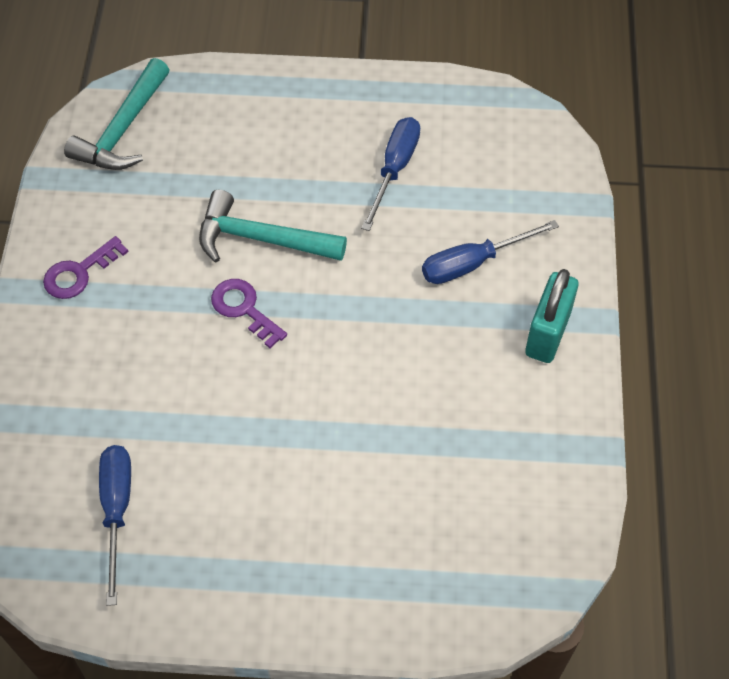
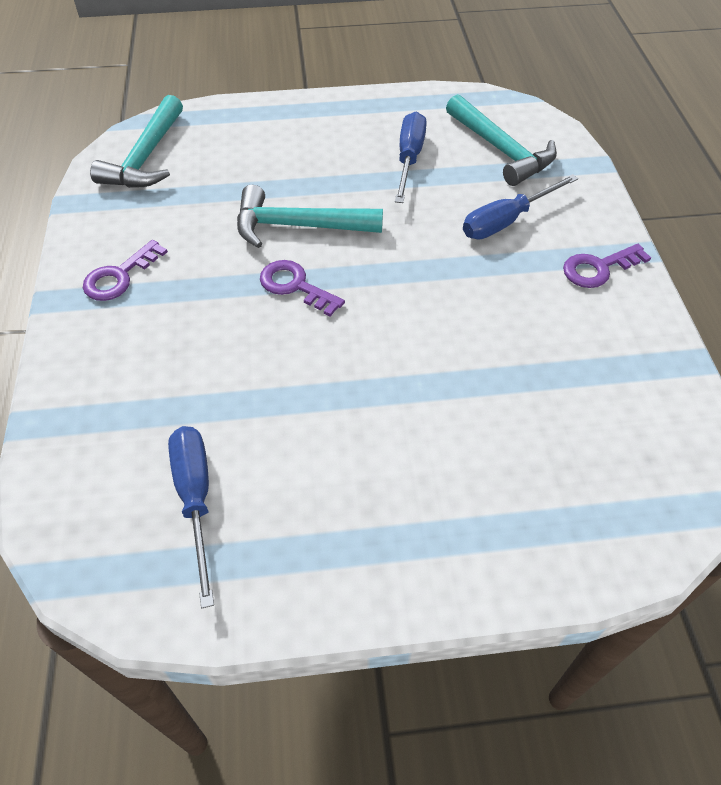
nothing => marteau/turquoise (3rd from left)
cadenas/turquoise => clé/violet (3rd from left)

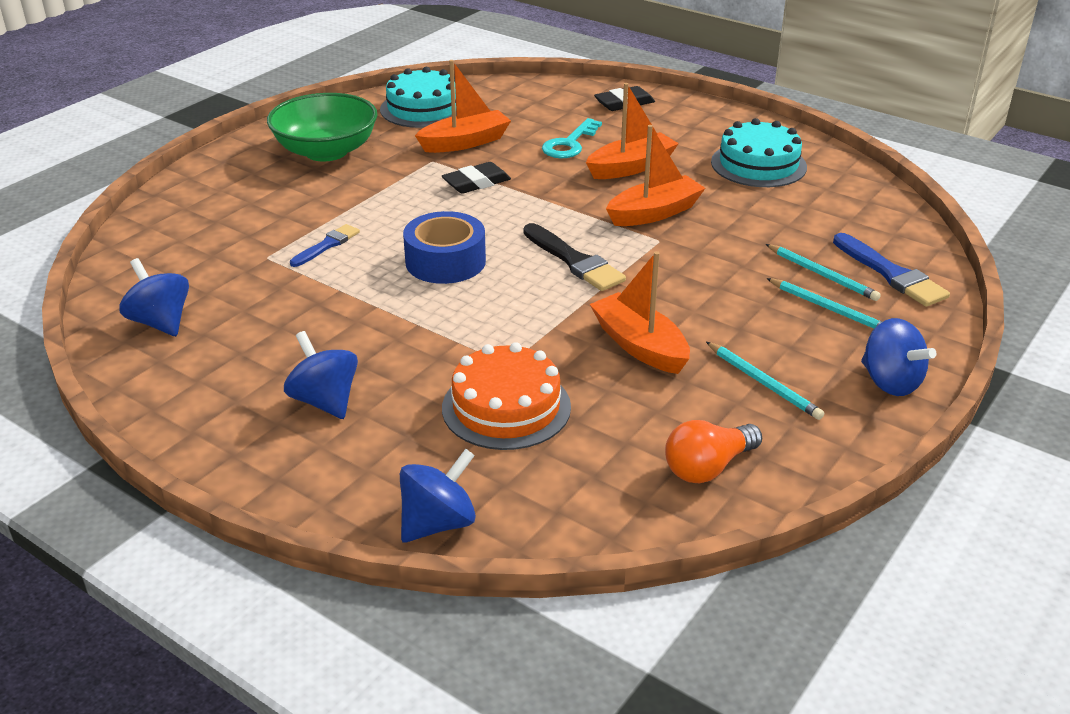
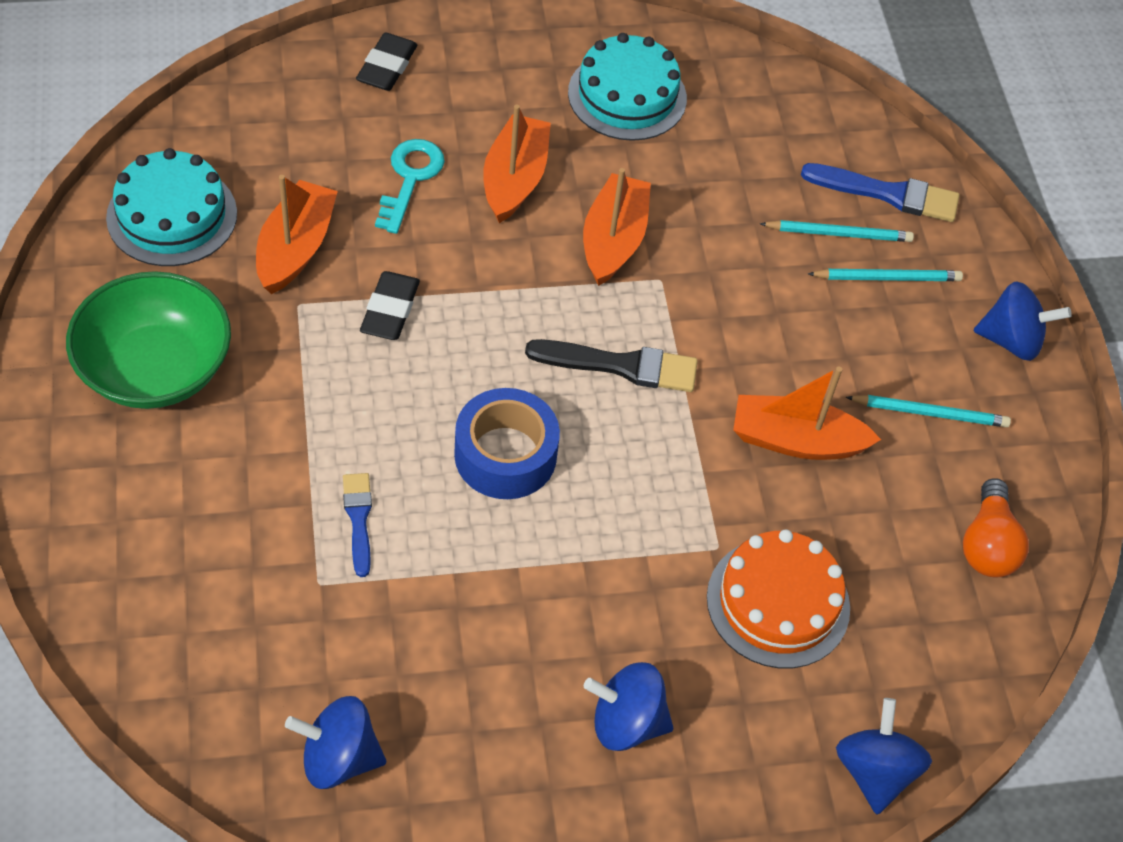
clé/turquoise, 150 degrees counterclockwise

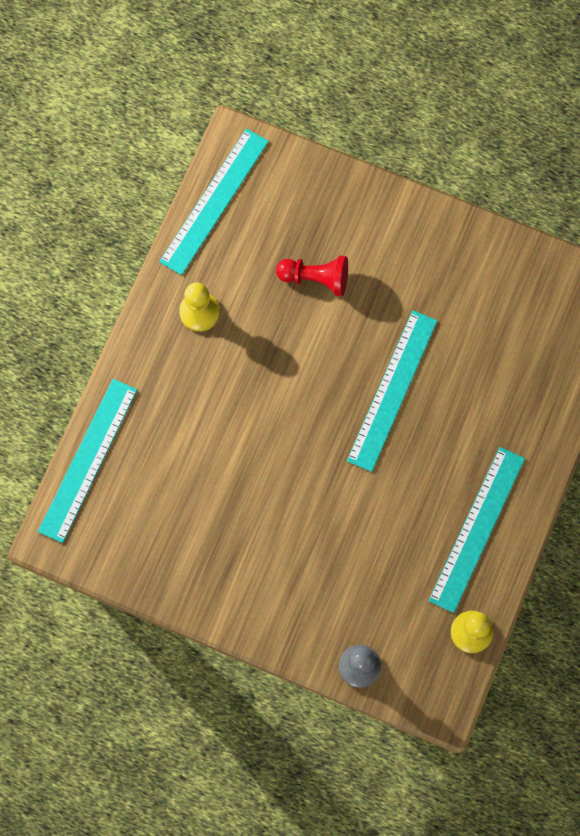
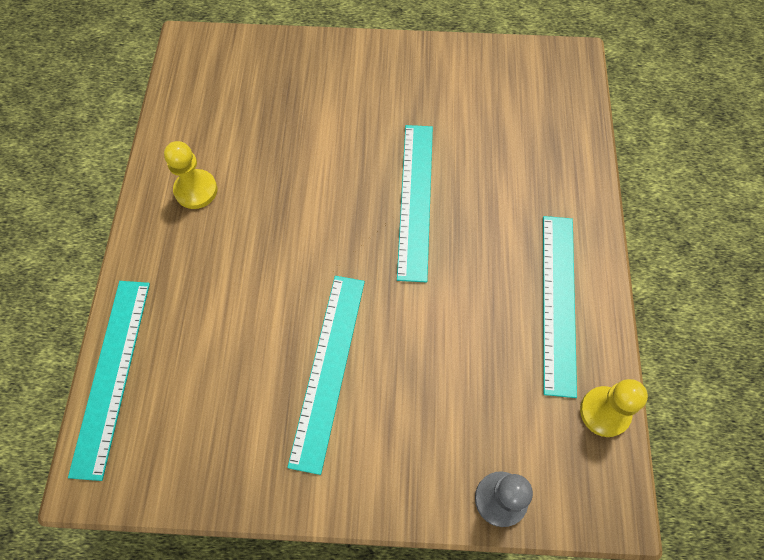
règle/turquoise (2nd from left), move
pion/rouge => nothing

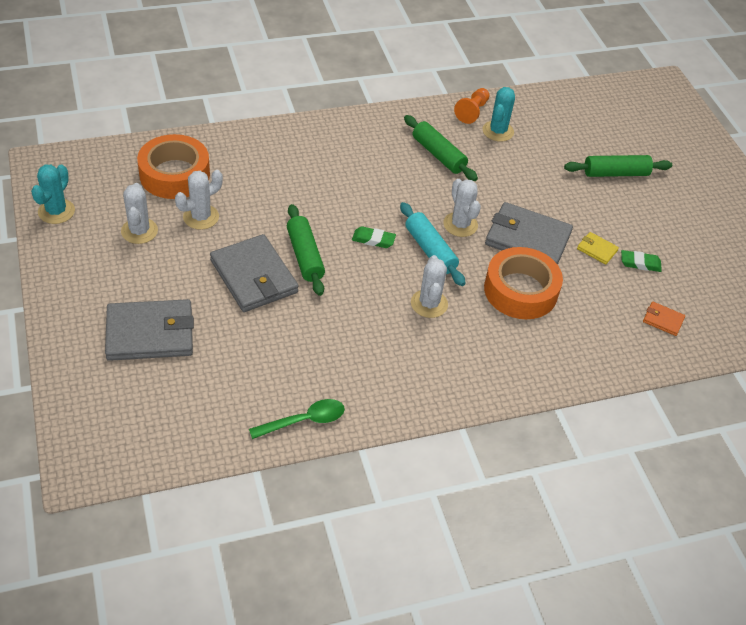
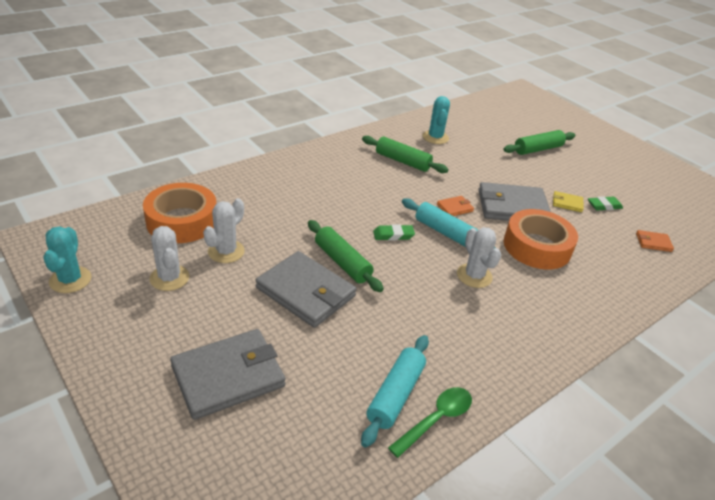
nothing => rouleau à pâtisserie/turquoise (1st from left)
cactus/blanc (4th from left) => portefeuille/orange (1st from left)
pion/orange => nothing

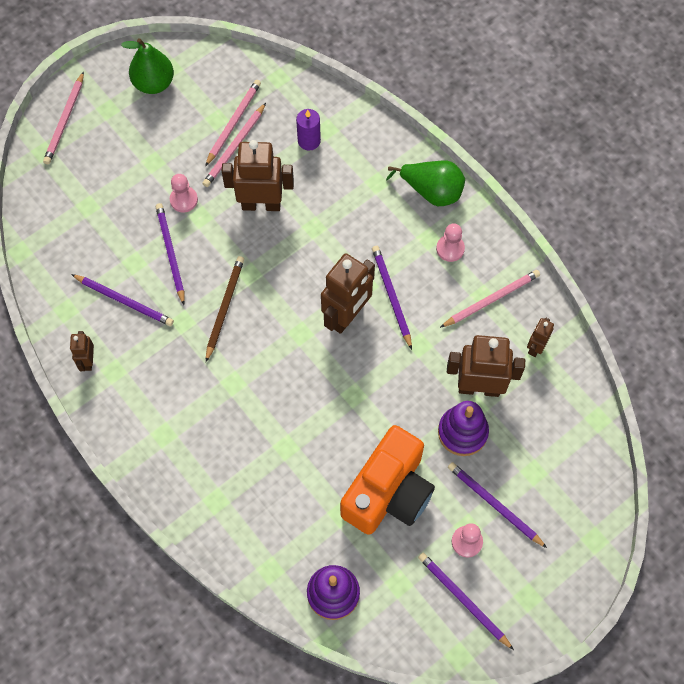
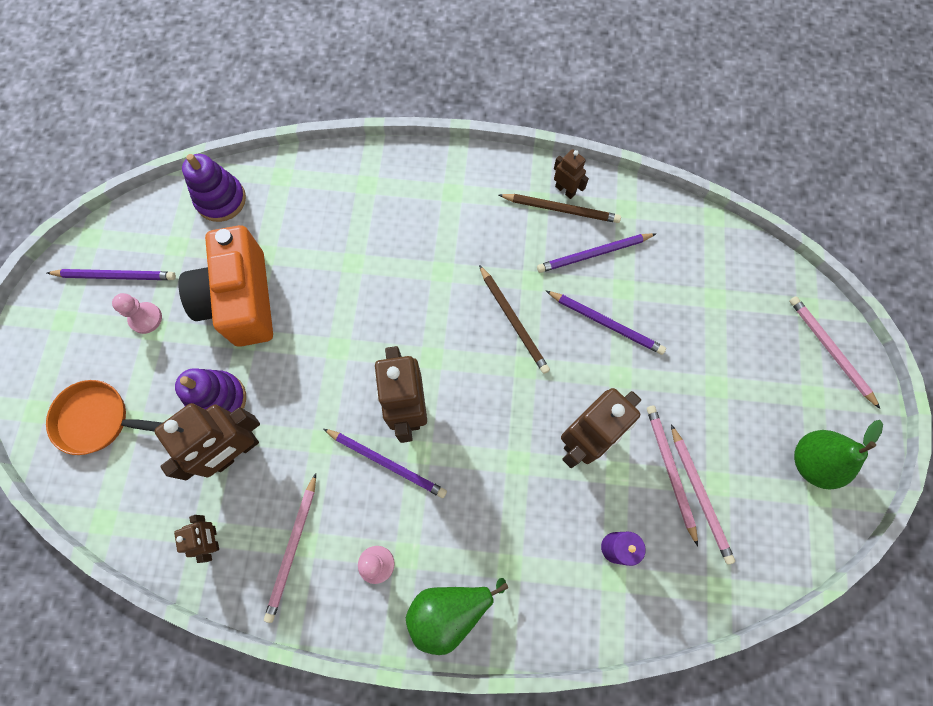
nothing => poêle/orange
nothing => crayon/marron (2nd from left)
pion/rose (1st from left) => nothing
crayon/violet (5th from left) => nothing

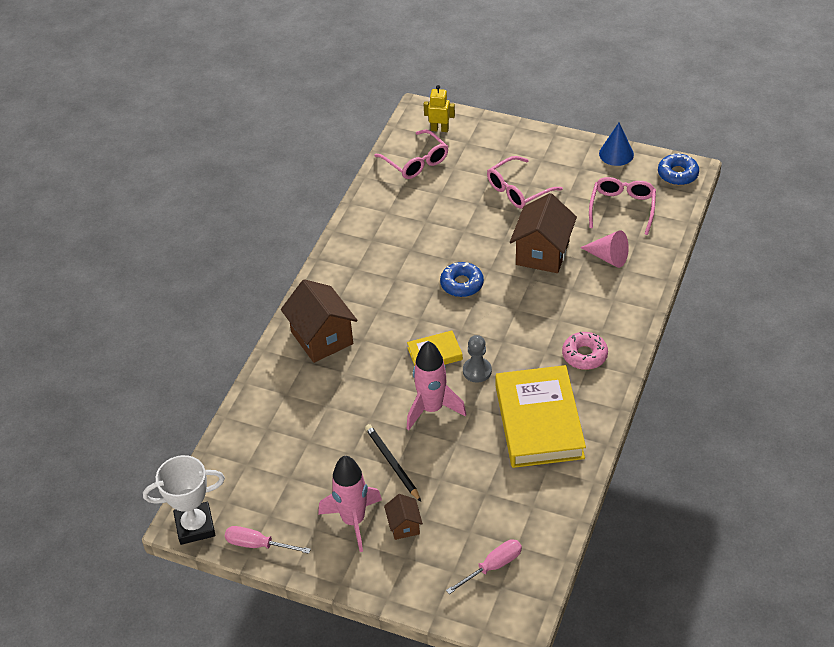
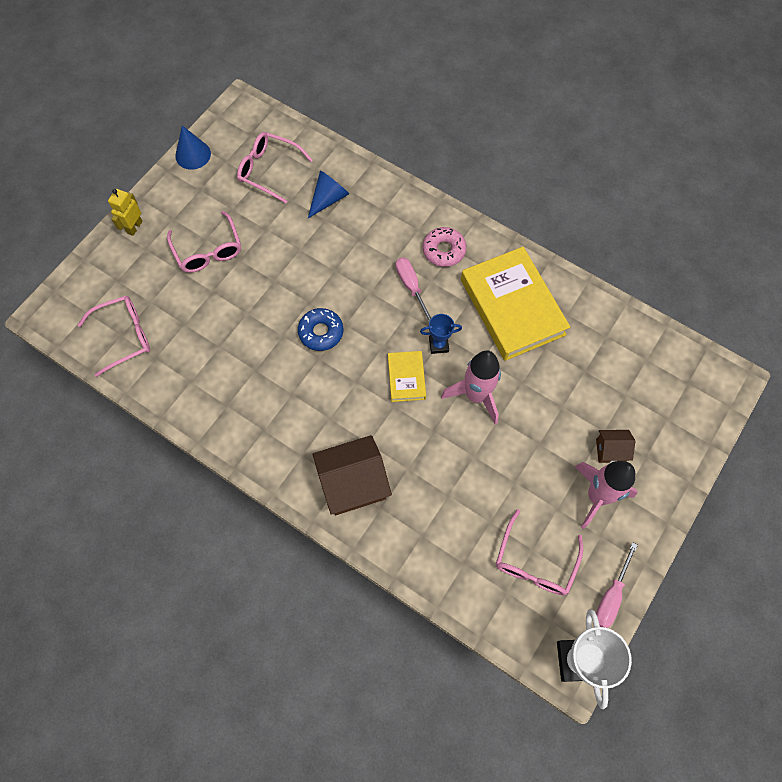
robot/jaune, move
cône/rose => cône/bleu (2nd from left)
tournevis/rose (2nd from left in the first image) => tournevis/rose (1st from left), move
pion/gris => trophée/bleu
livre/jaune (2nd from left), 60 degrees clockwise
nothing => lunettes/rose (4th from left)
crayon/noir => nothing
maison/marron (3rd from left) => nothing
beignet/bleu (2nd from left) => nothing

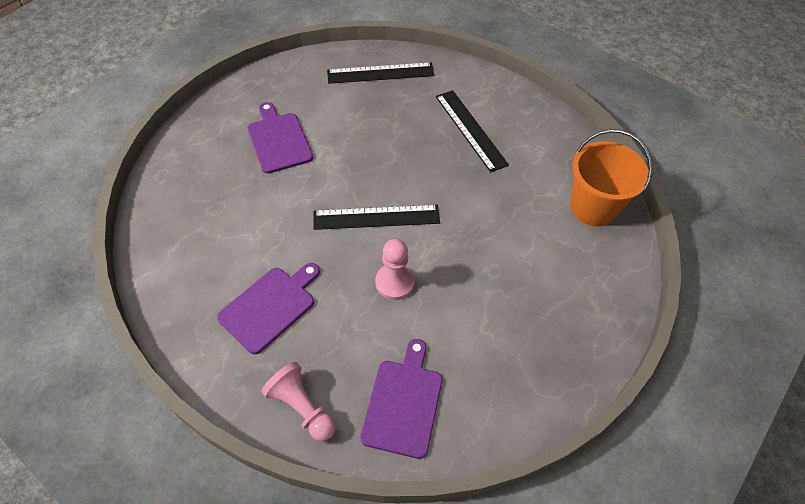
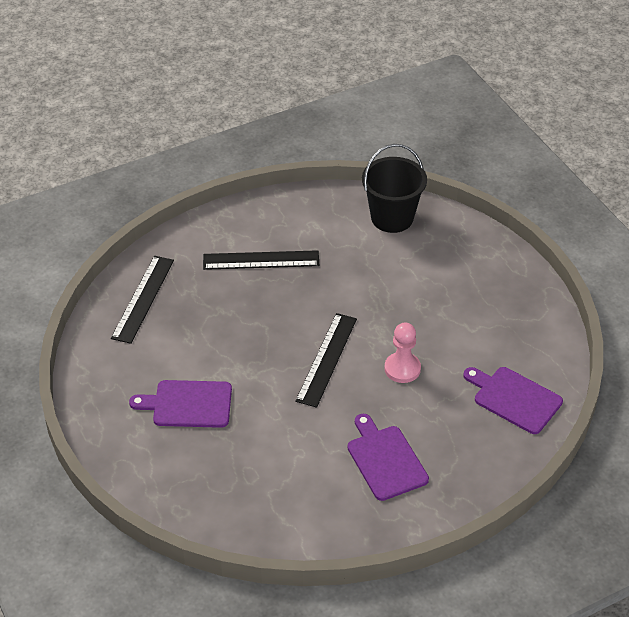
seau/orange => seau/noir
pion/rose (1st from left) => nothing

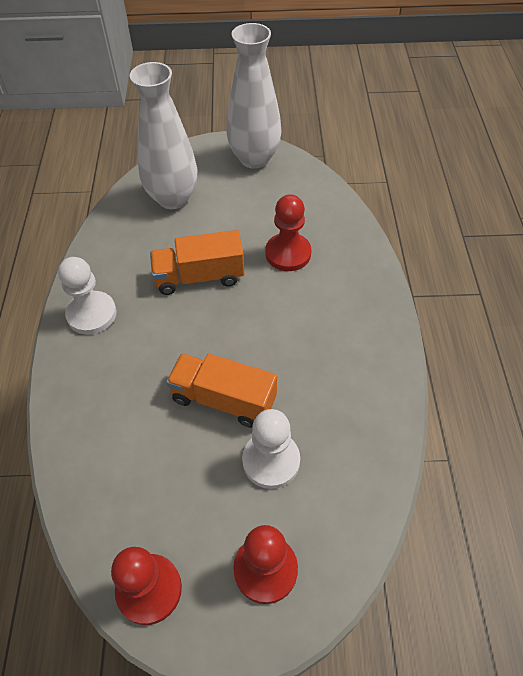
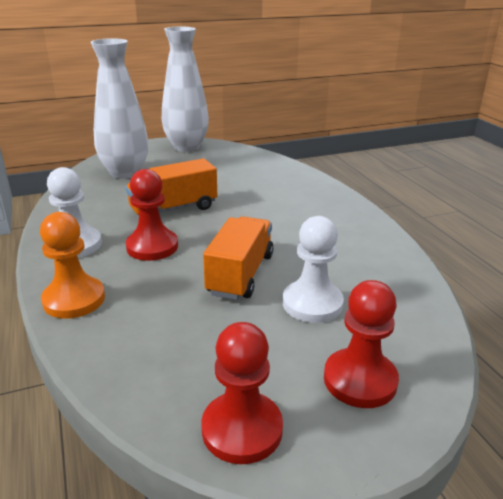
nothing => pion/orange
pion/rouge (3rd from left in the first image) => pion/rouge (1st from left), move
camion/orange (2nd from left), 105 degrees clockwise

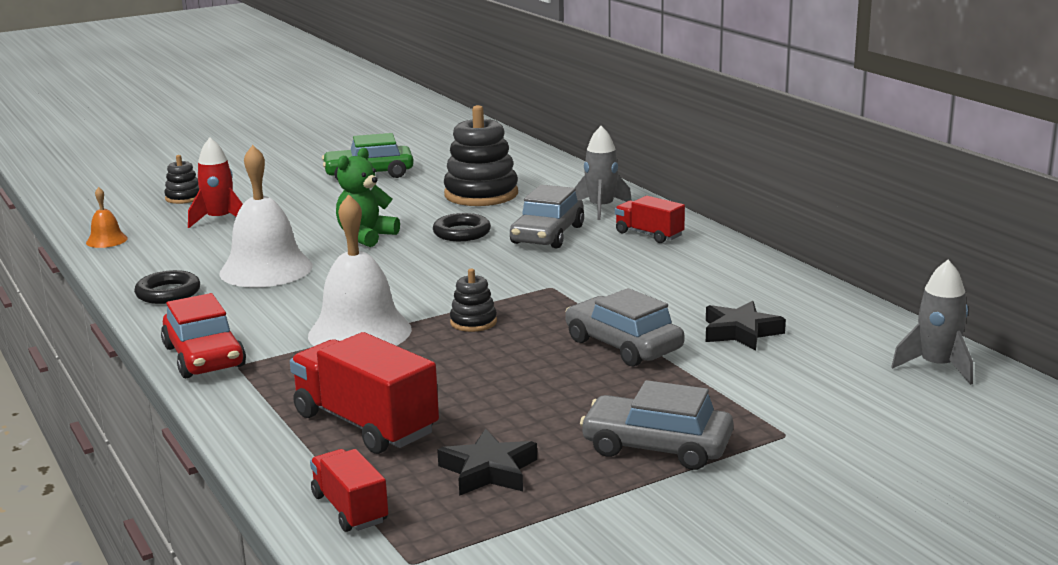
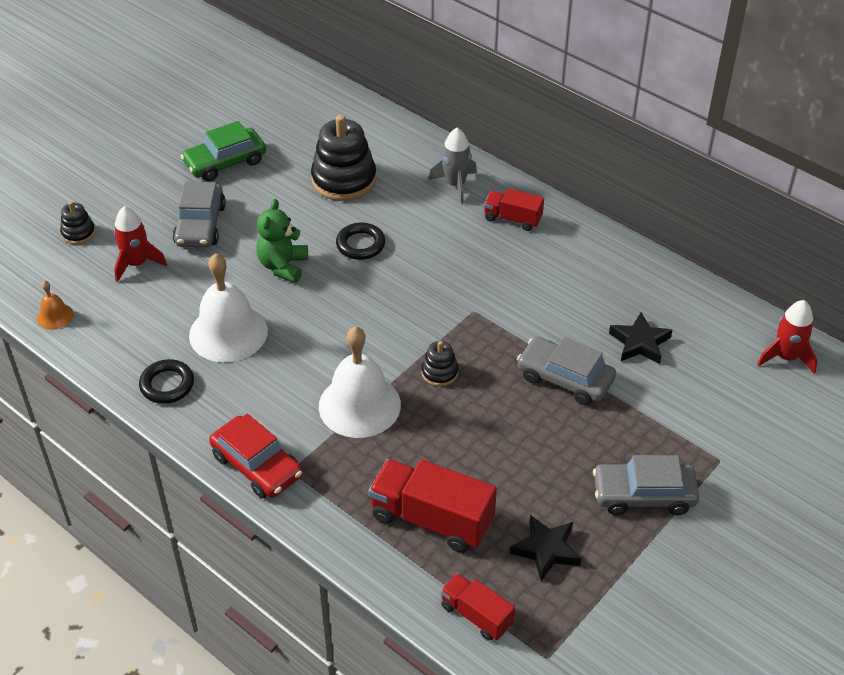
voiture/gris (1st from left), move
fusée/gris (2nd from left) => fusée/rouge (2nd from left)

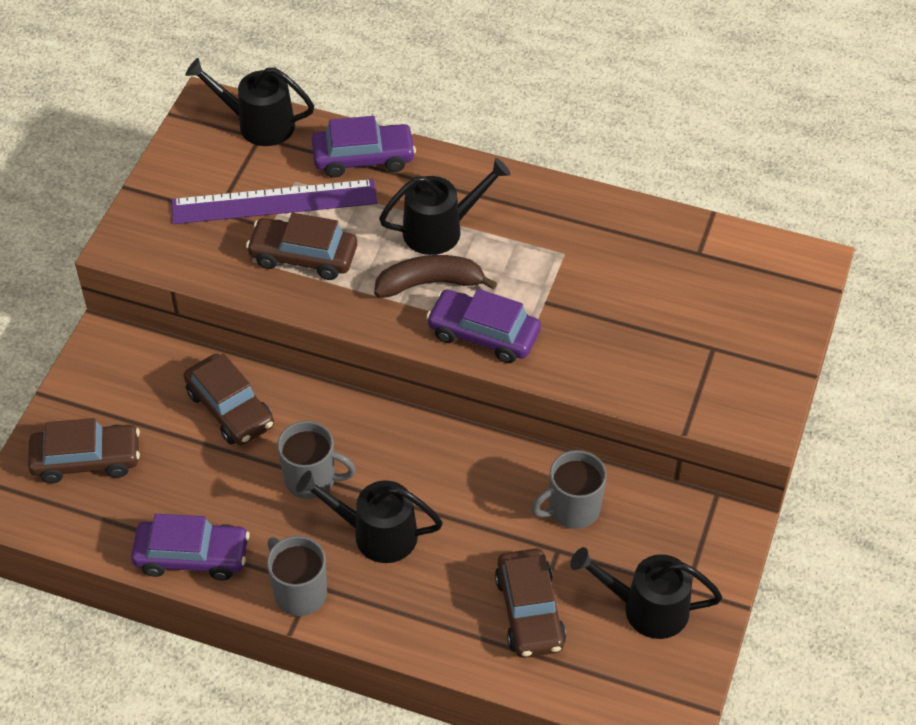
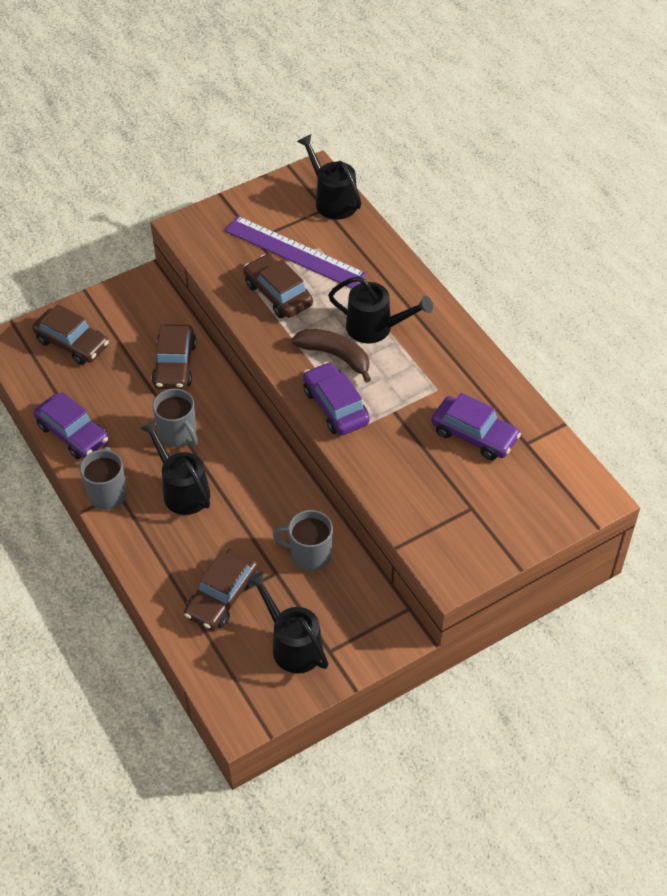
voiture/violet (2nd from left in the first image) => voiture/violet (3rd from left), move

